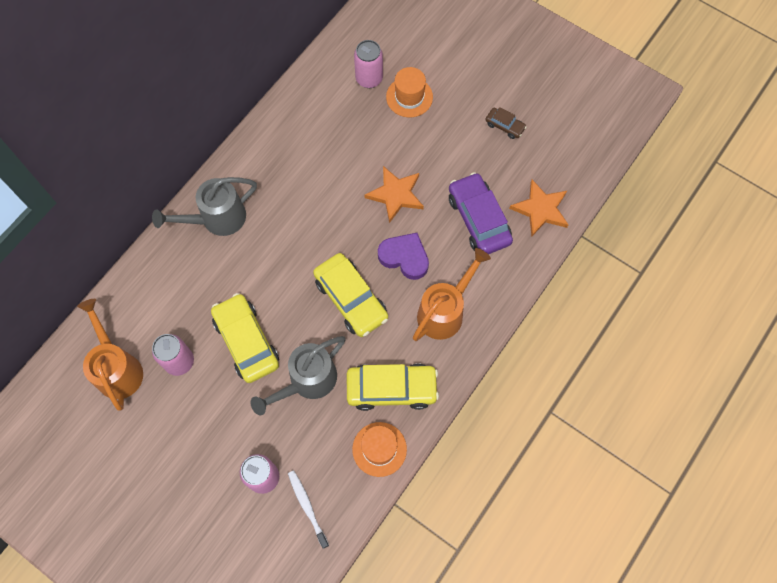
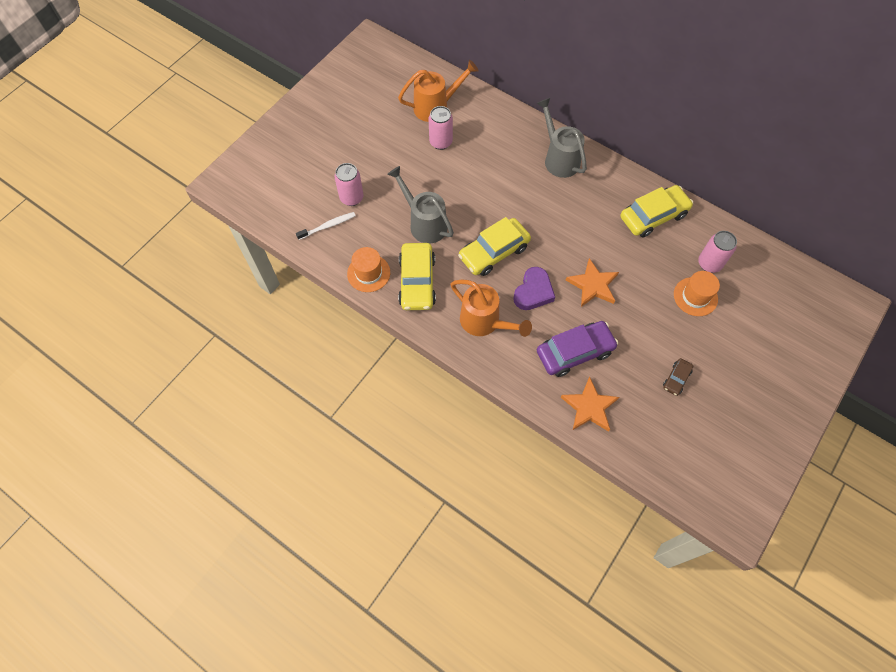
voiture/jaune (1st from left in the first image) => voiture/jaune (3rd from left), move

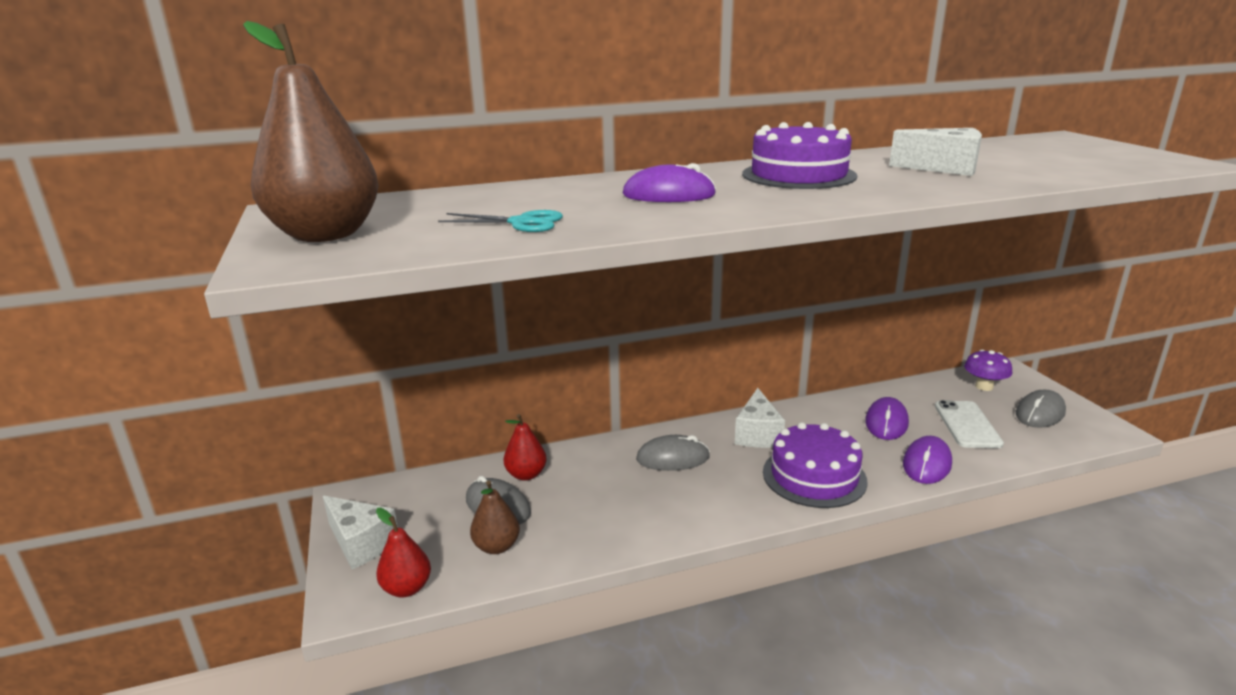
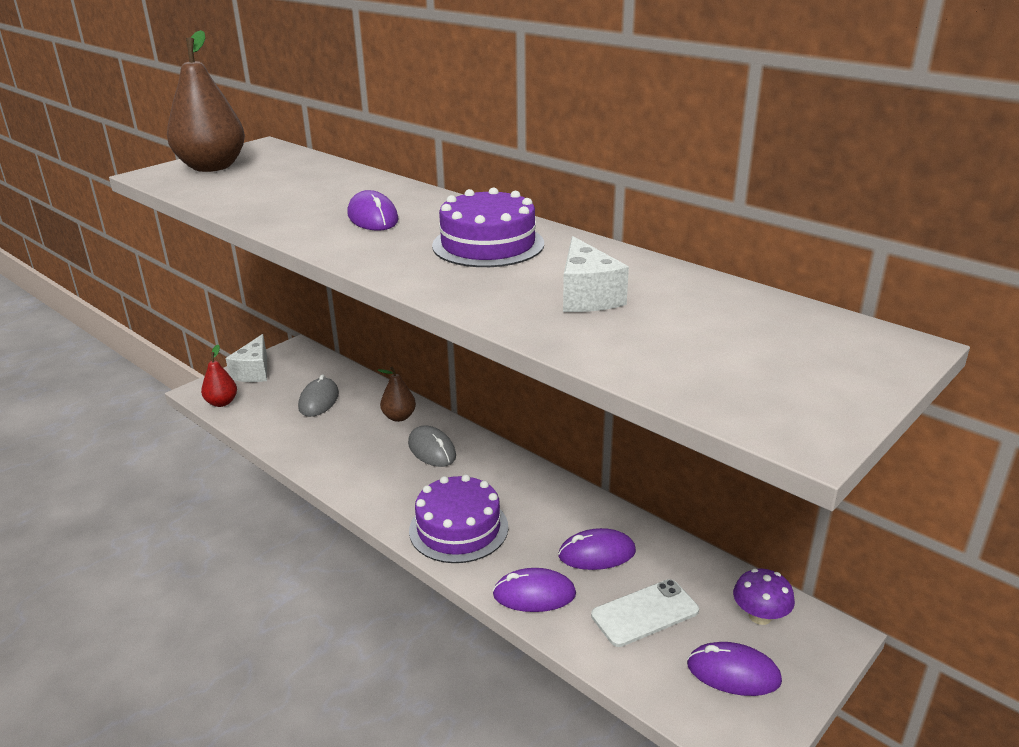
poire/marron (2nd from left), move
souris/gris (3rd from left) => souris/violet (4th from left)
ciseaux/turquoise => nothing
poire/rouge (2nd from left) => nothing
fromage/blanc (2nd from left) => nothing

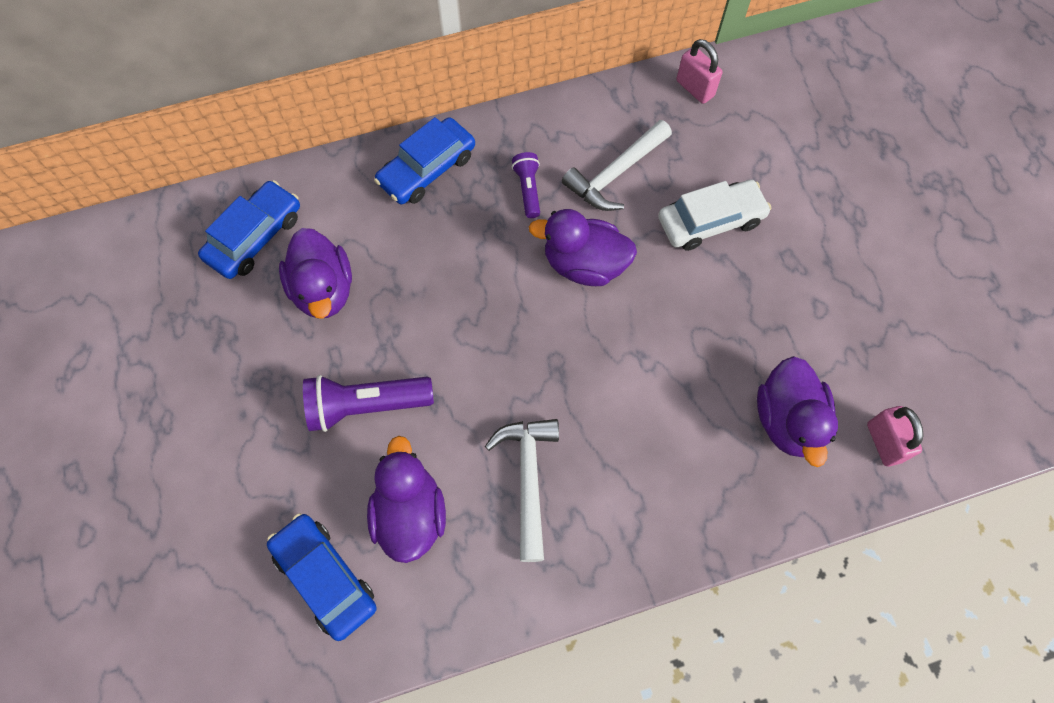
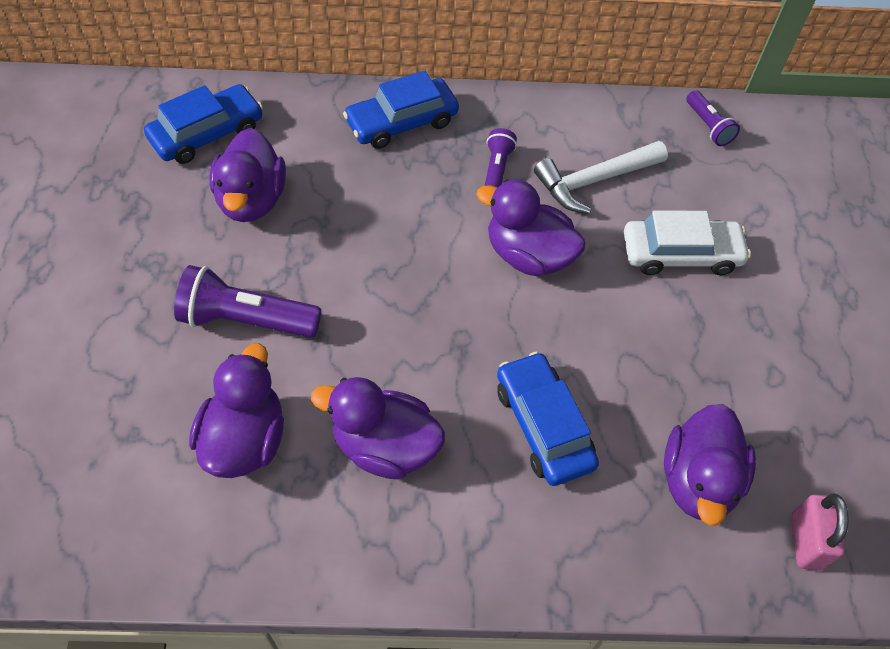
marteau/blanc (1st from left) => canard/violet (3rd from left)
voiture/bleu (2nd from left in the first image) => voiture/bleu (3rd from left), move
cadenas/rose (1st from left) => lampe de poche/violet (3rd from left)

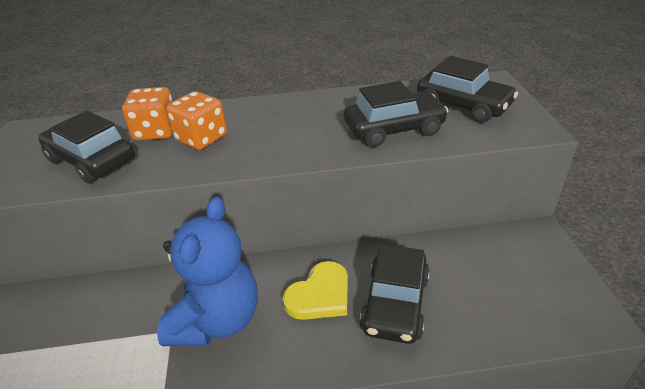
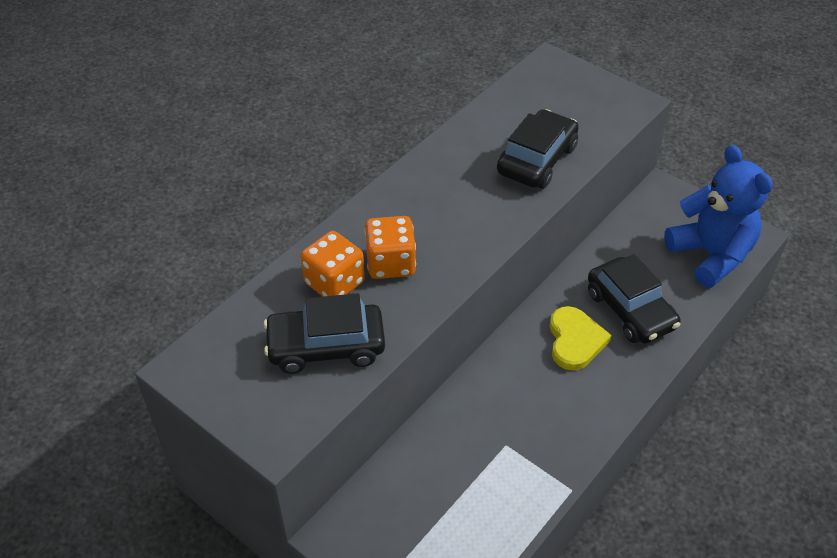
ours en peluche/bleu, move
voiture/noir (4th from left) => nothing

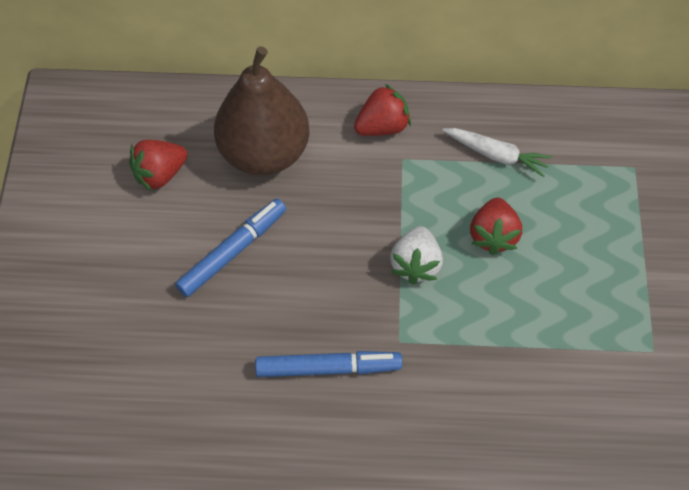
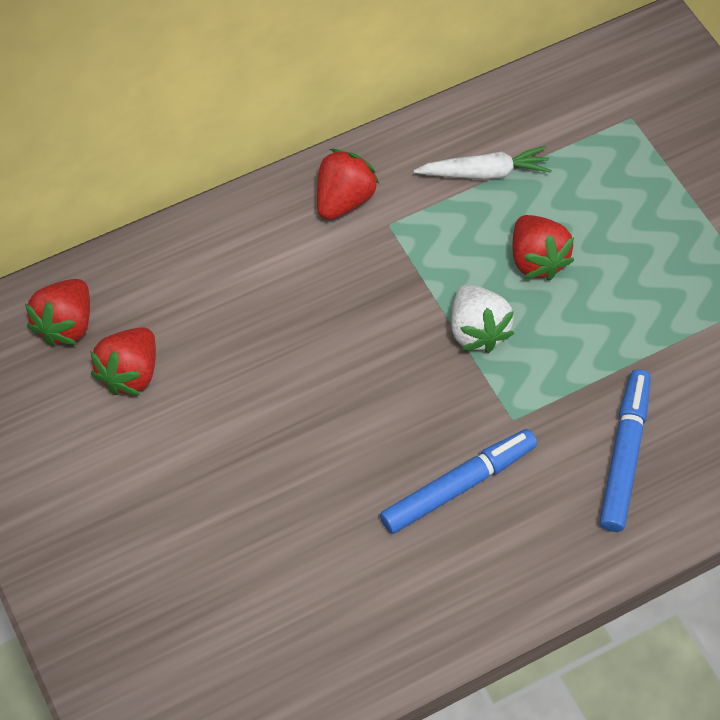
nothing => fraise/rouge (1st from left)
feutre/bleu (1st from left in the first image) => feutre/bleu (2nd from left), move
poire/marron => nothing

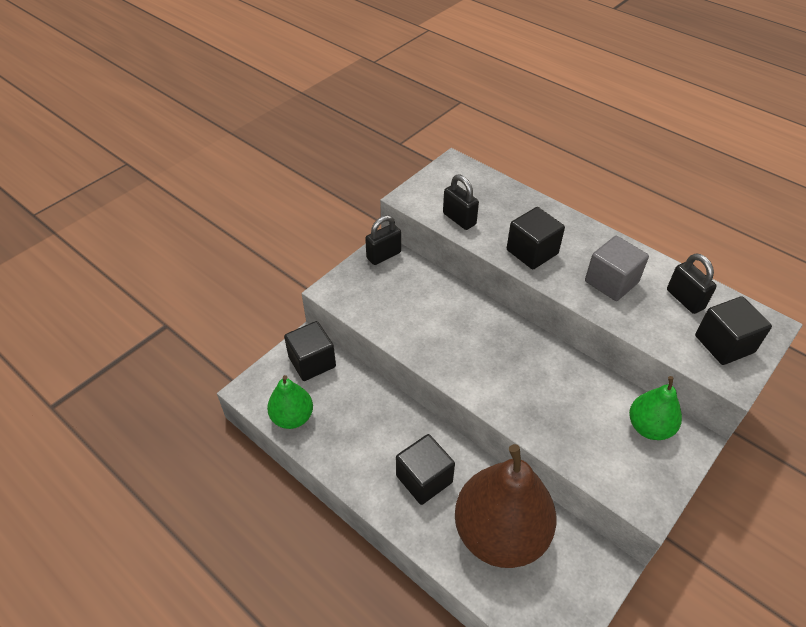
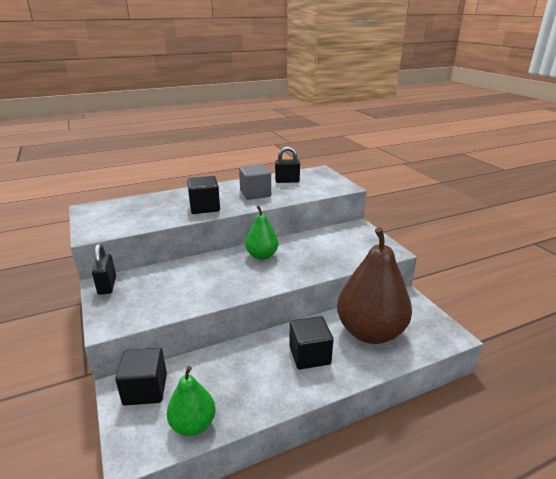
poire/vert (2nd from left), move
cadenas/noir (2nd from left) => nothing
cube/noir (4th from left) => nothing

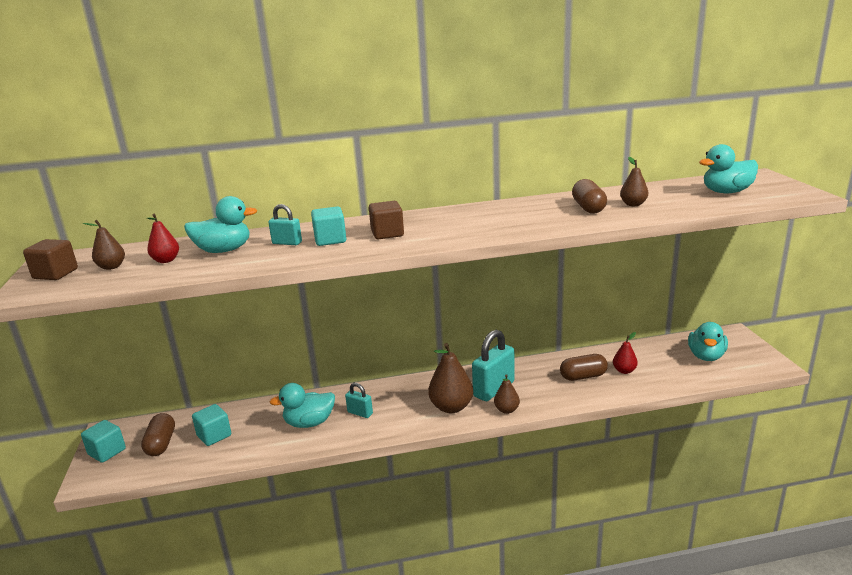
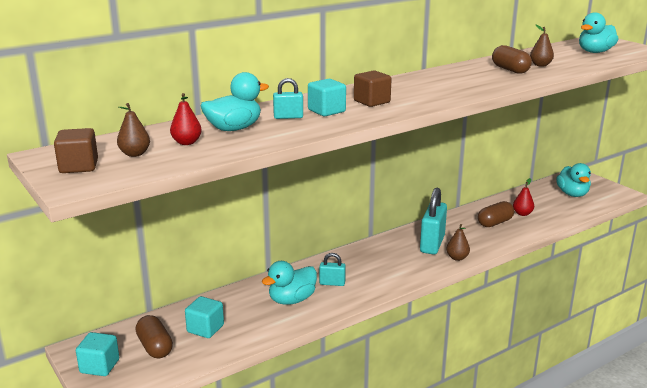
poire/marron (2nd from left) => nothing

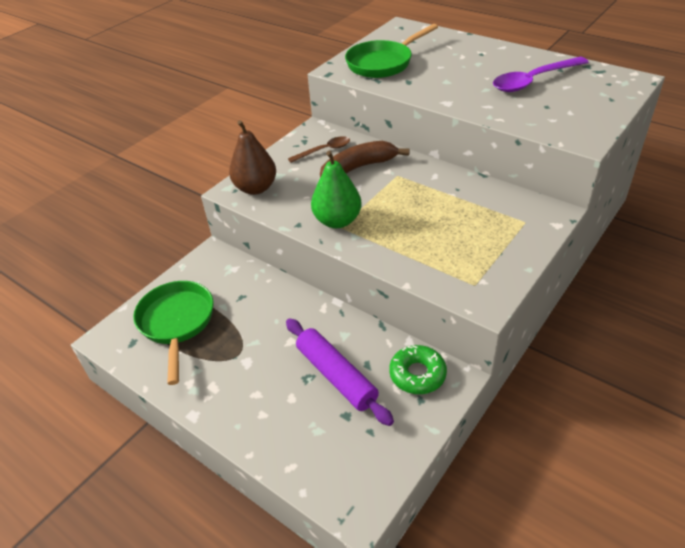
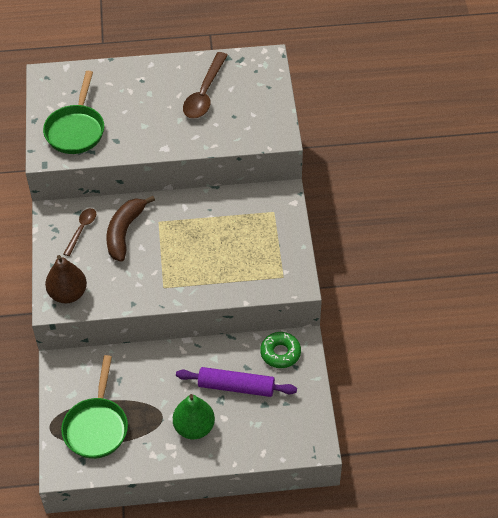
poêle/vert (1st from left in the first image) => poêle/vert (2nd from left), 120 degrees counterclockwise
poire/vert, move
cuillère/violet => cuillère/marron (2nd from left)

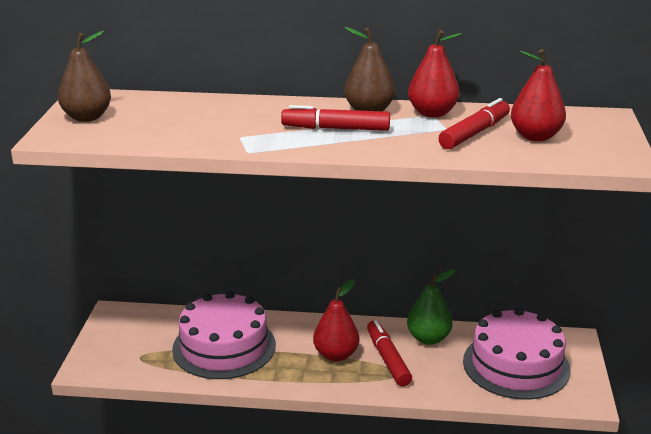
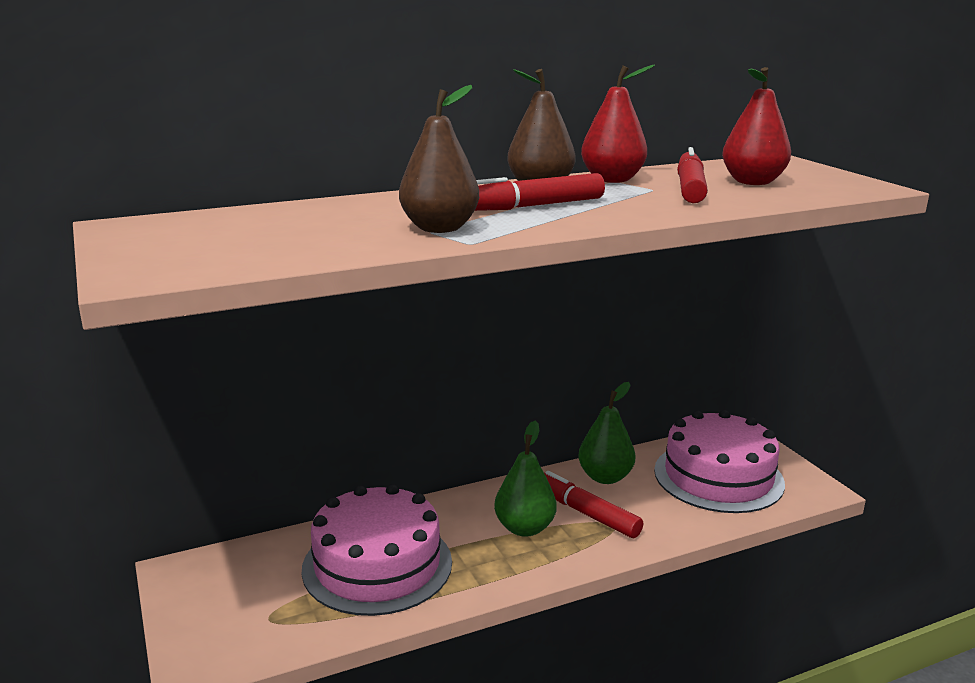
poire/marron (1st from left), move
poire/rouge (1st from left) => poire/vert (1st from left)

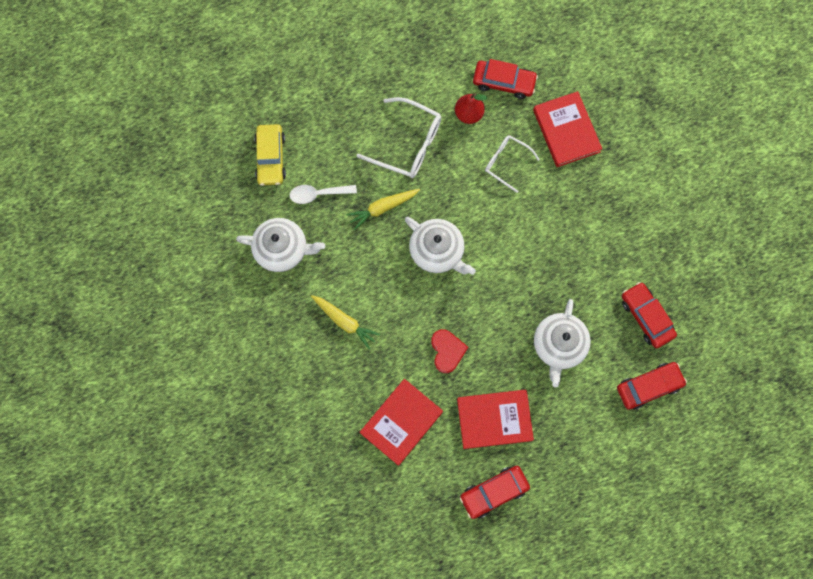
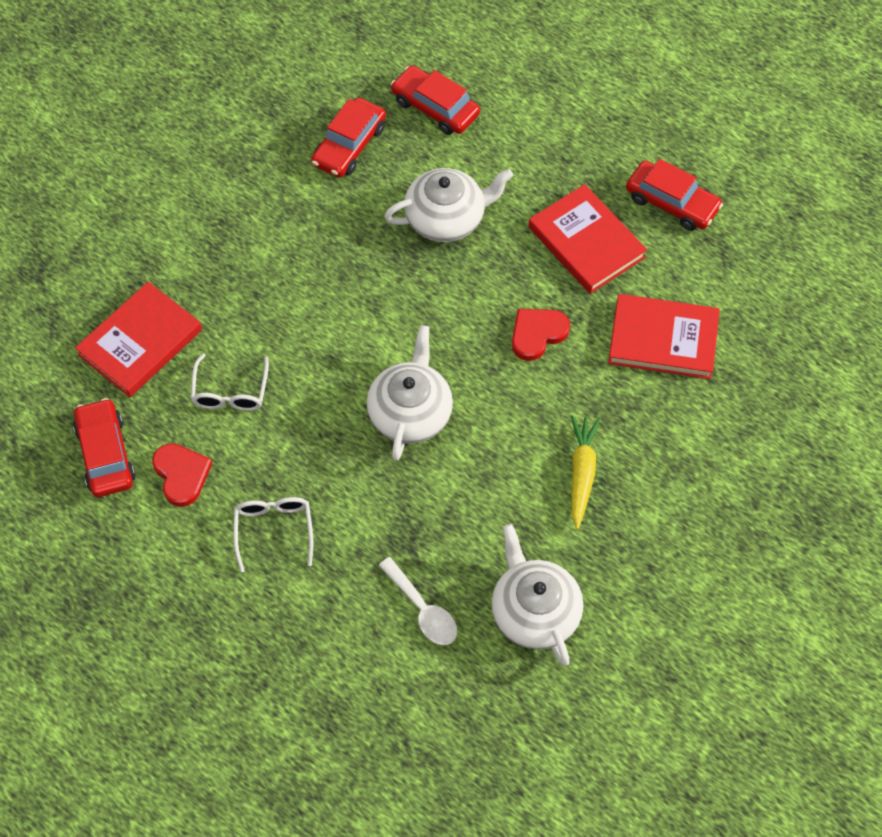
poire/rouge => cœur/rouge (1st from left)
lunettes/blanc (1st from left in the first image) => lunettes/blanc (2nd from left), x0.62
voiture/jaune => nothing
carotte/jaune (2nd from left) => nothing

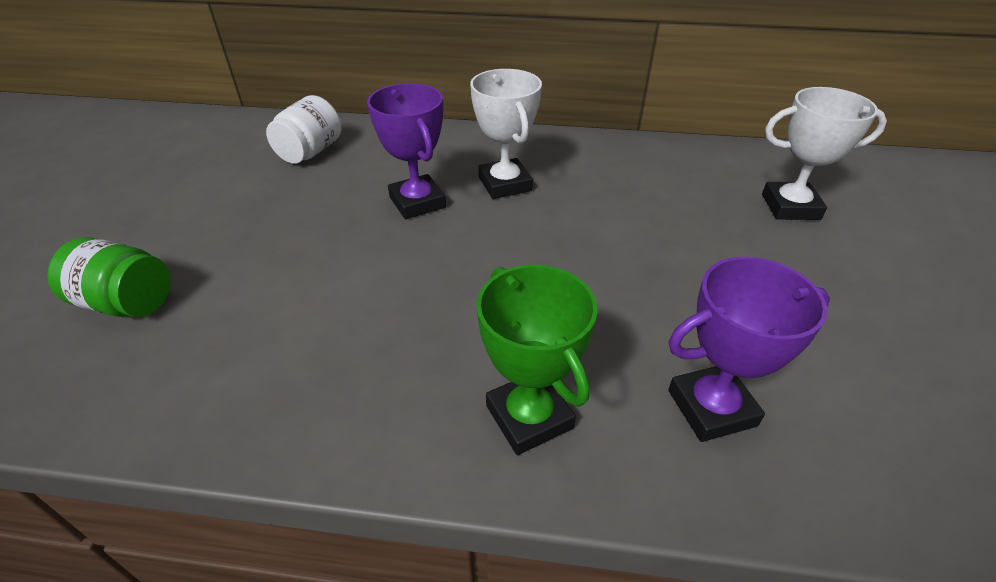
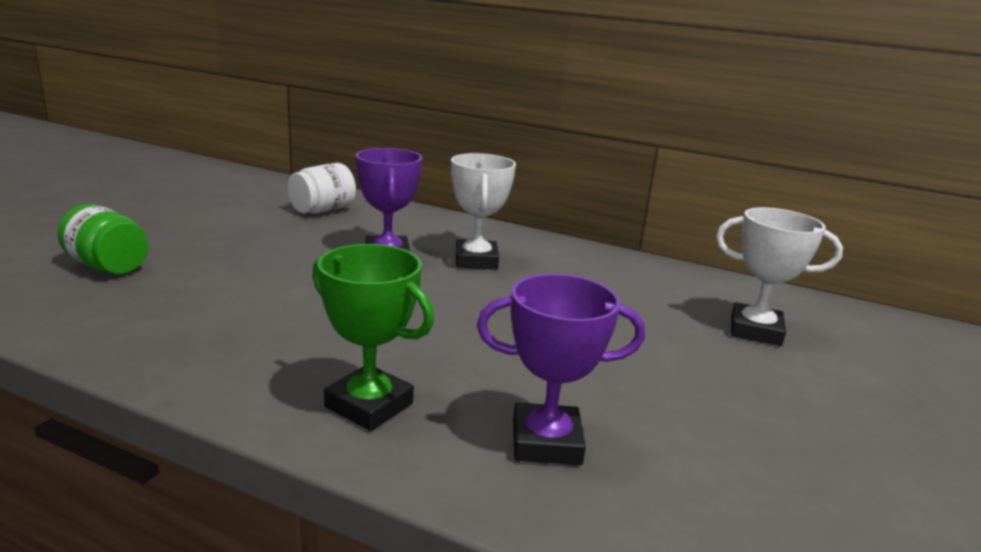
trophée/vert, 45 degrees counterclockwise

